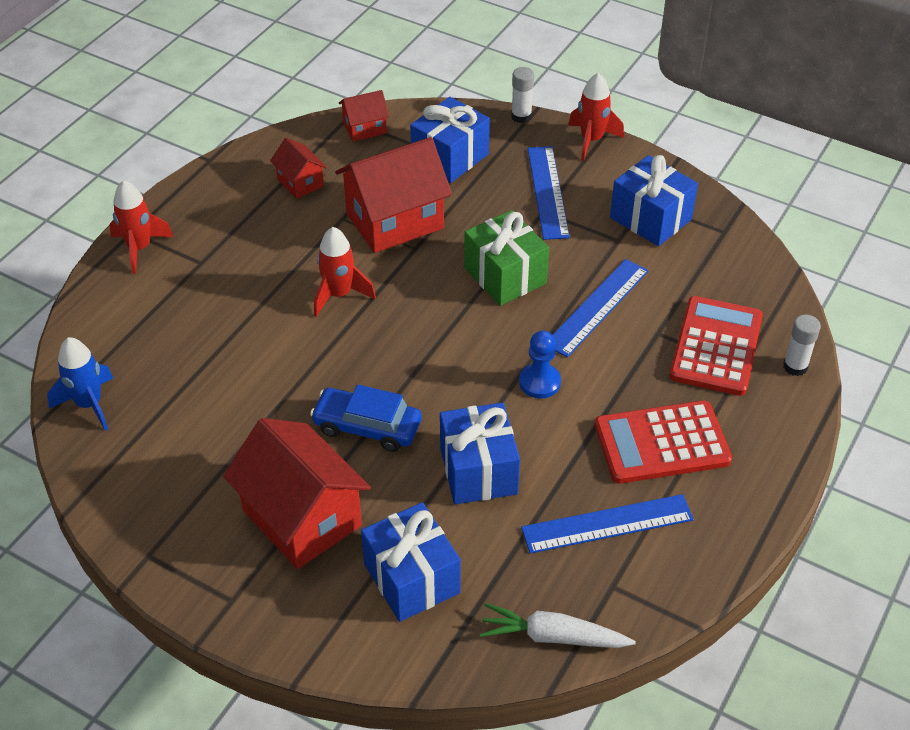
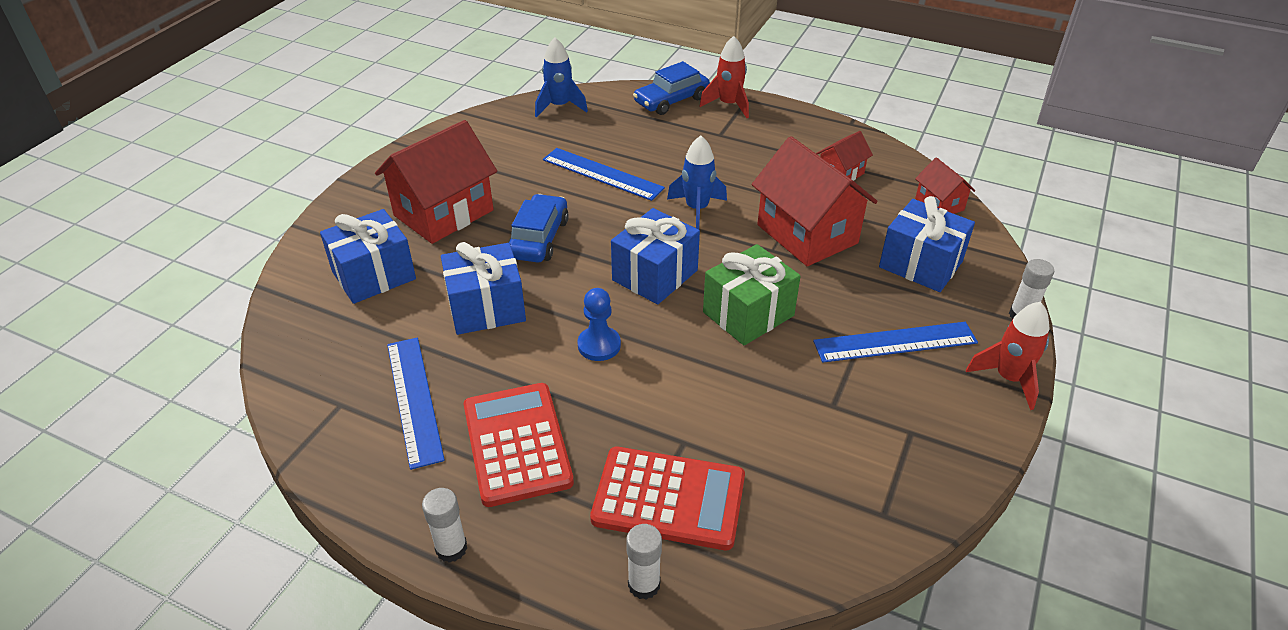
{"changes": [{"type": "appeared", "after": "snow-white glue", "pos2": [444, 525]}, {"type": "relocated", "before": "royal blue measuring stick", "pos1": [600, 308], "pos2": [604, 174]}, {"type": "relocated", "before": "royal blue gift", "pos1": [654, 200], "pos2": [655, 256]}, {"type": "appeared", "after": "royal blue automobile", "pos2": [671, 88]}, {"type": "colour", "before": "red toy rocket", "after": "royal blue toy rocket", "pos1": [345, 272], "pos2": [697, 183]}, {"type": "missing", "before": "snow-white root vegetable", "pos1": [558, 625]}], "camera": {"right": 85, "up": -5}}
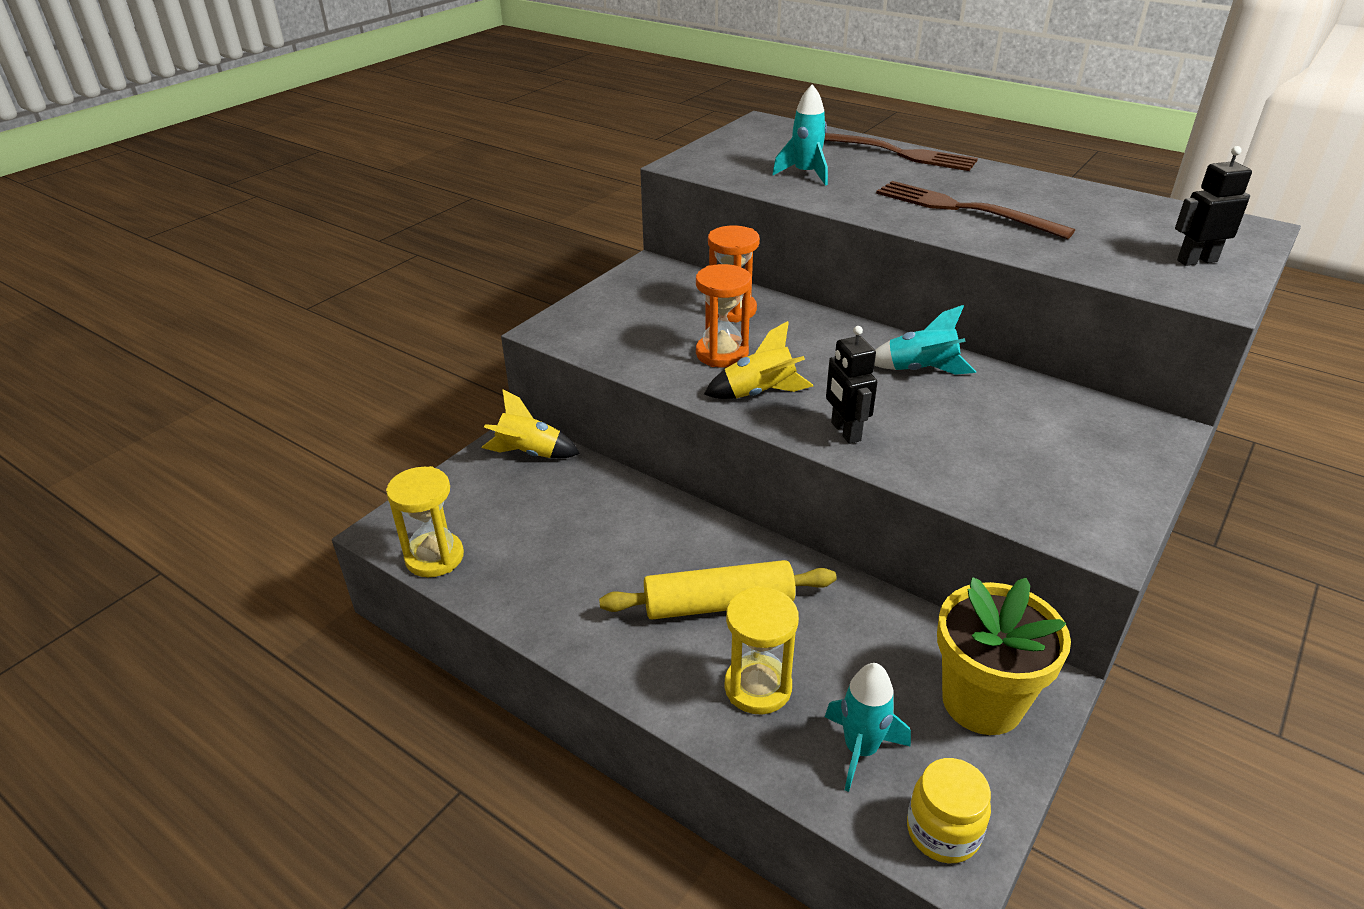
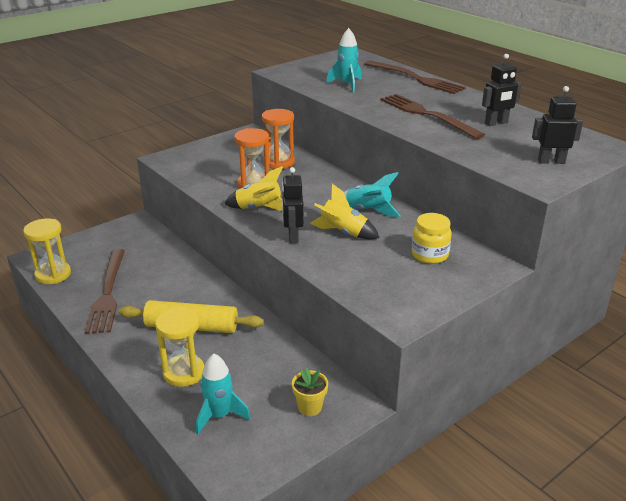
{"changes": [{"type": "appeared", "after": "russet table fork", "pos2": [105, 291]}, {"type": "size", "before": "yellow potted plant", "pos1": [1004, 656], "pos2": [310, 392], "scale": 0.47}, {"type": "relocated", "before": "yellow toy rocket", "pos1": [531, 423], "pos2": [344, 211]}, {"type": "relocated", "before": "yellow jam jar", "pos1": [949, 810], "pos2": [432, 238]}, {"type": "appeared", "after": "black toy robot", "pos2": [502, 90]}], "camera": {"right": 15, "up": -5}}
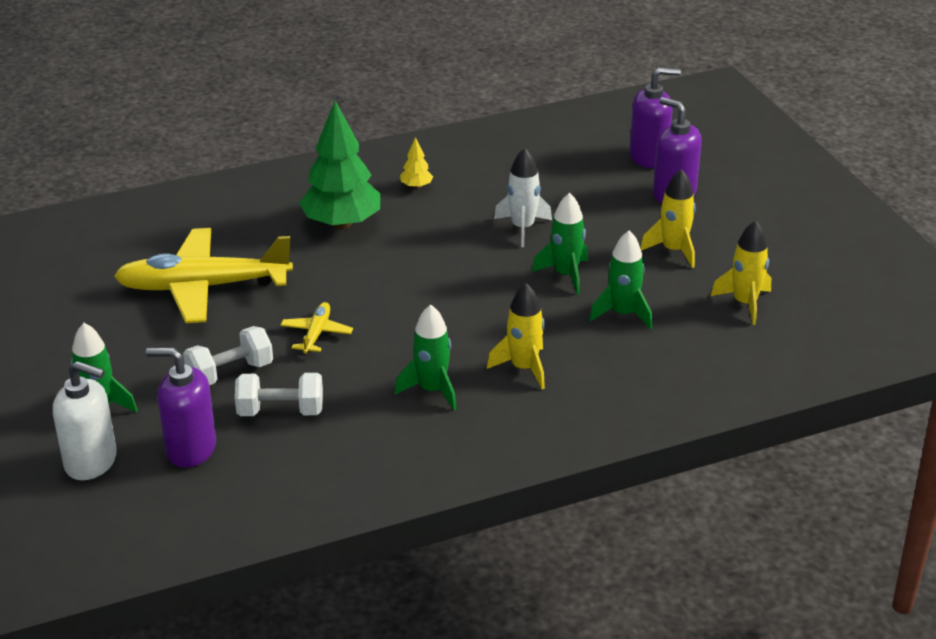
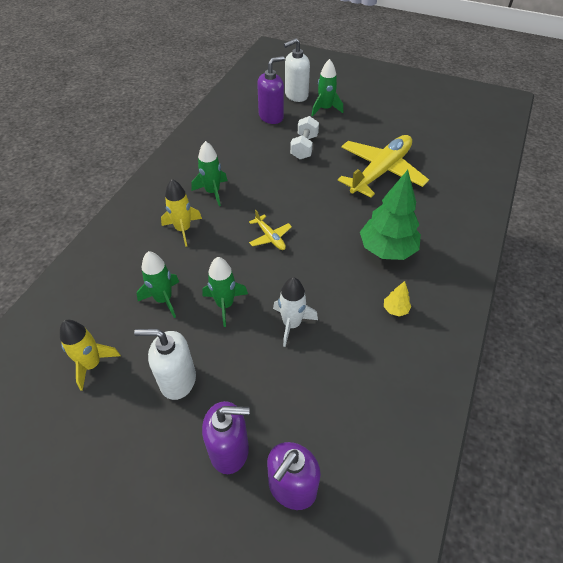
{"changes": [{"type": "exchanged", "before": "yellow toy rocket", "after": "snow-white soap pump", "pos1": [668, 218], "pos2": [165, 364]}, {"type": "relocated", "before": "yellow aeroplane", "pos1": [316, 328], "pos2": [270, 230]}, {"type": "missing", "before": "snow-white dumbbell", "pos1": [279, 394]}], "camera": {"right": 135, "up": 15}}
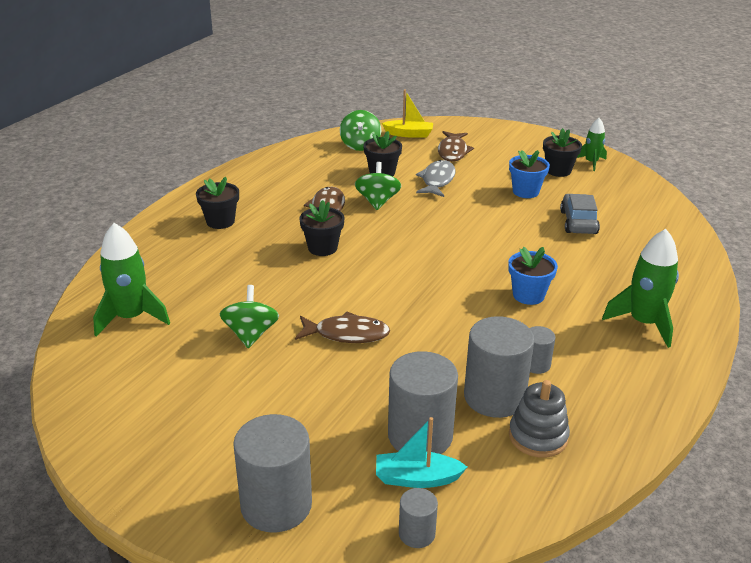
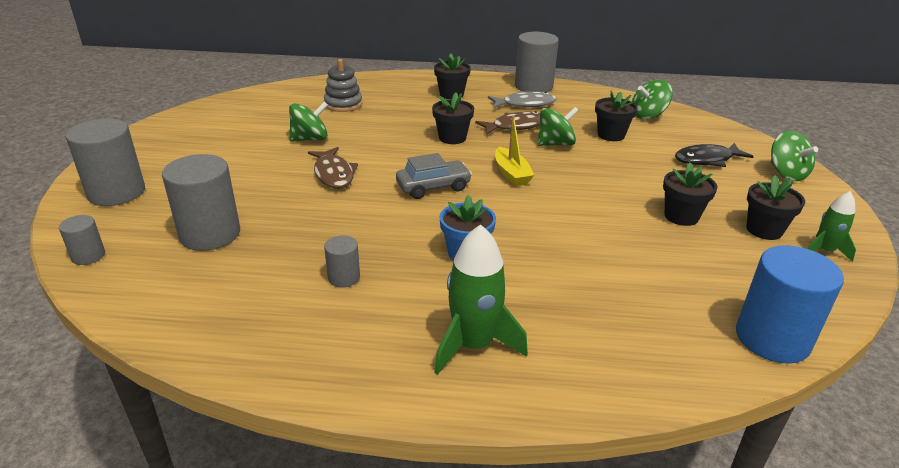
{"changes": [{"type": "relocated", "before": "ash-grey stacking toy", "pos1": [539, 419], "pos2": [343, 85]}, {"type": "relocated", "before": "ash-grey automobile", "pos1": [580, 214], "pos2": [434, 176]}, {"type": "relocated", "before": "ash-grey fish figure", "pos1": [436, 178], "pos2": [522, 100]}, {"type": "relocated", "before": "yellow boat", "pos1": [407, 113], "pos2": [514, 150]}, {"type": "relocated", "before": "ash-grey solid cylinder", "pos1": [499, 367], "pos2": [537, 62]}, {"type": "colour", "before": "royal blue potted plant", "after": "black potted plant", "pos1": [529, 174], "pos2": [690, 194]}, {"type": "colour", "before": "russet fish figure", "after": "black fish figure", "pos1": [456, 146], "pos2": [714, 155]}, {"type": "appeared", "after": "royal blue solid cylinder", "pos2": [790, 304]}, {"type": "appeared", "after": "emerald toy top", "pos2": [794, 156]}, {"type": "missing", "before": "emerald toy rocket", "pos1": [131, 280]}, {"type": "missing", "before": "teal boat", "pos1": [421, 452]}], "camera": {"right": 65, "up": 0}}
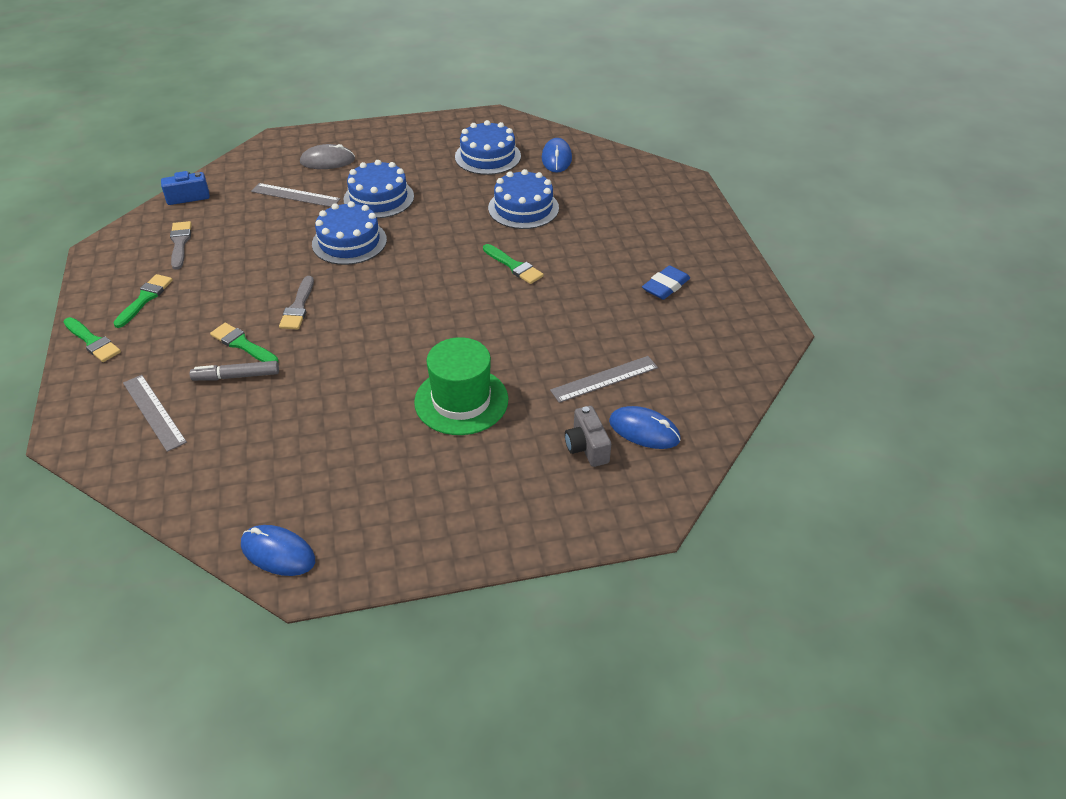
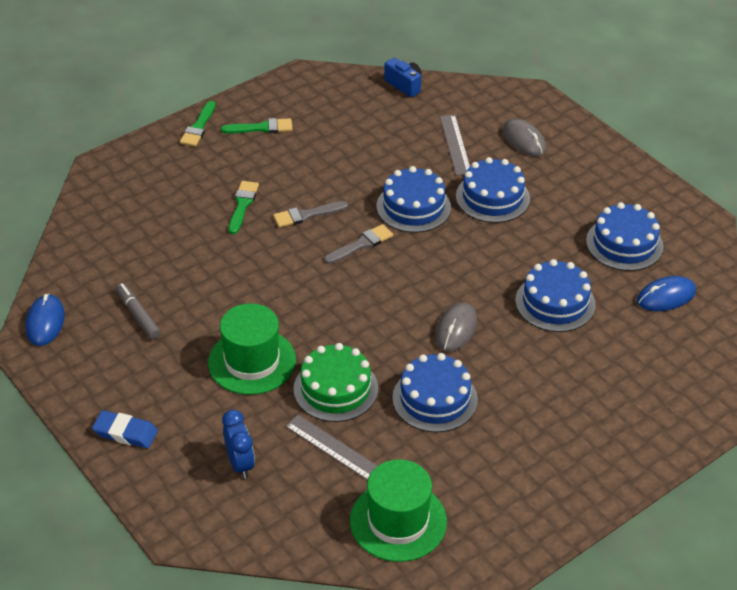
{"changes": [{"type": "relocated", "before": "royal blue eraser", "pos1": [666, 282], "pos2": [125, 429]}, {"type": "relocated", "before": "ash-grey marker pen", "pos1": [234, 371], "pos2": [138, 311]}, {"type": "exchanged", "before": "ash-grey camera", "after": "royal blue alarm clock", "pos1": [588, 436], "pos2": [238, 444]}, {"type": "appeared", "after": "emerald cake", "pos2": [335, 382]}, {"type": "relocated", "before": "ash-grey brush", "pos1": [181, 245], "pos2": [358, 244]}, {"type": "appeared", "after": "emerald tall hat", "pos2": [398, 510]}, {"type": "appeared", "after": "royal blue cake", "pos2": [435, 392]}, {"type": "exchanged", "before": "emerald brush", "after": "ash-grey mouse", "pos1": [513, 264], "pos2": [456, 327]}, {"type": "missing", "before": "ash-grey measuring stick", "pos1": [155, 413]}, {"type": "missing", "before": "royal blue mouse", "pos1": [645, 427]}], "camera": {"right": 65, "up": 0}}
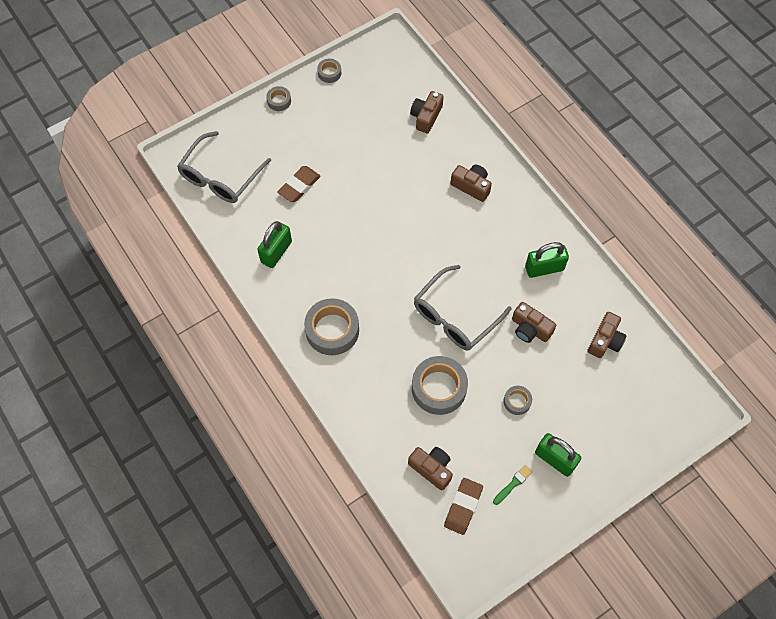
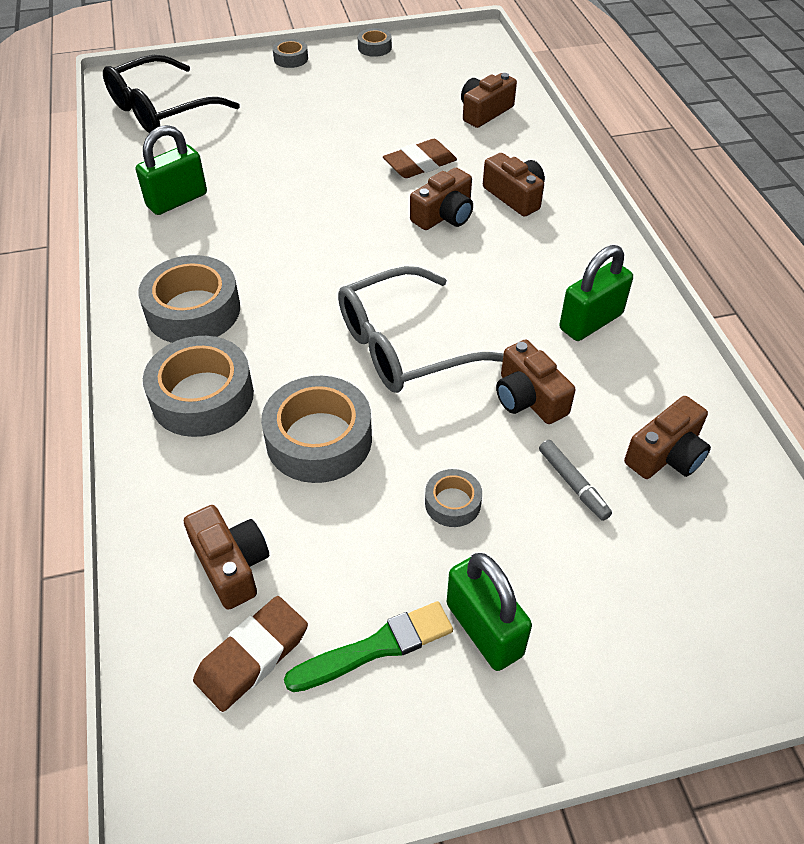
{"changes": [{"type": "colour", "before": "ash-grey glasses", "after": "black glasses", "pos1": [224, 167], "pos2": [171, 94]}, {"type": "appeared", "after": "ash-grey roll of tape", "pos2": [198, 386]}, {"type": "size", "before": "emerald brush", "pos1": [513, 485], "pos2": [368, 646], "scale": 1.54}, {"type": "relocated", "before": "russet eraser", "pos1": [299, 184], "pos2": [420, 158]}, {"type": "appeared", "after": "russet camera", "pos2": [441, 199]}, {"type": "appeared", "after": "ash-grey marker pen", "pos2": [575, 480]}, {"type": "spun", "before": "emerald small lock", "pos1": [547, 260], "pos2": [596, 293], "turn": -45}], "camera": {"right": 20, "up": -15}}
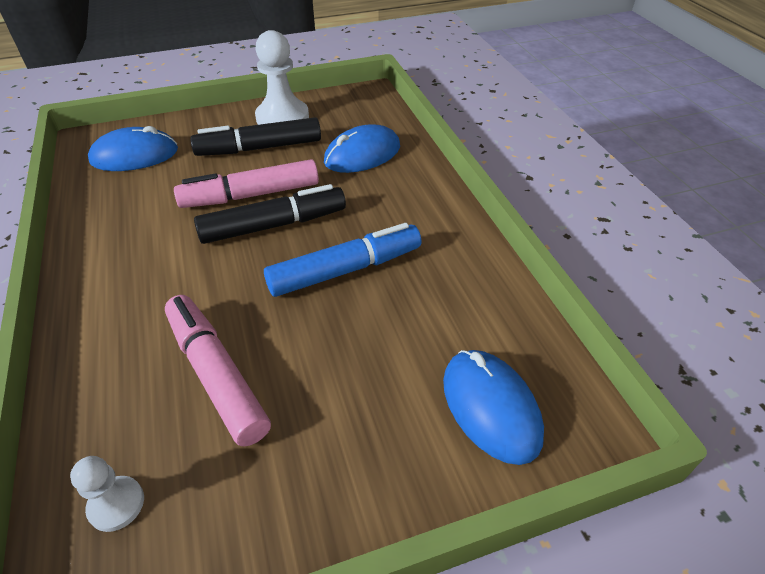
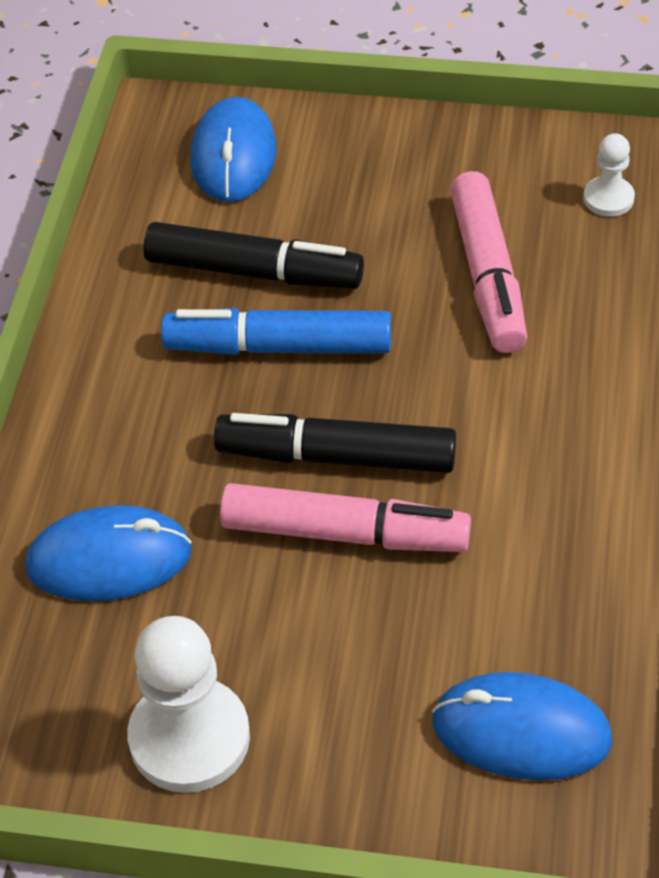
{"changes": [{"type": "relocated", "before": "black marker pen", "pos1": [255, 136], "pos2": [253, 255]}], "camera": {"right": -150, "up": 5}}
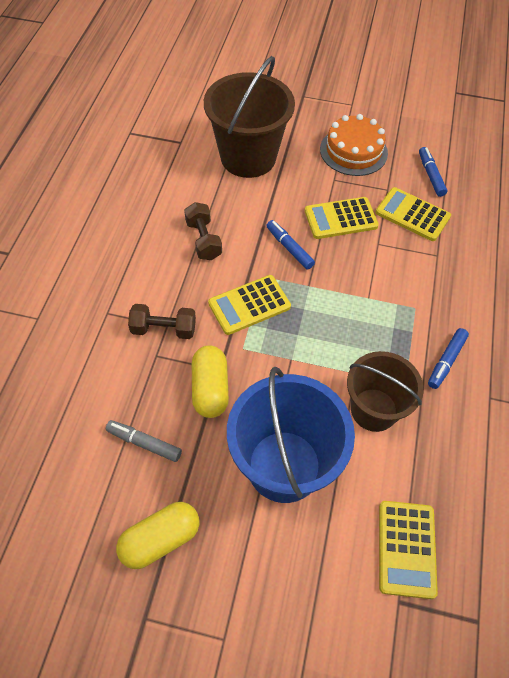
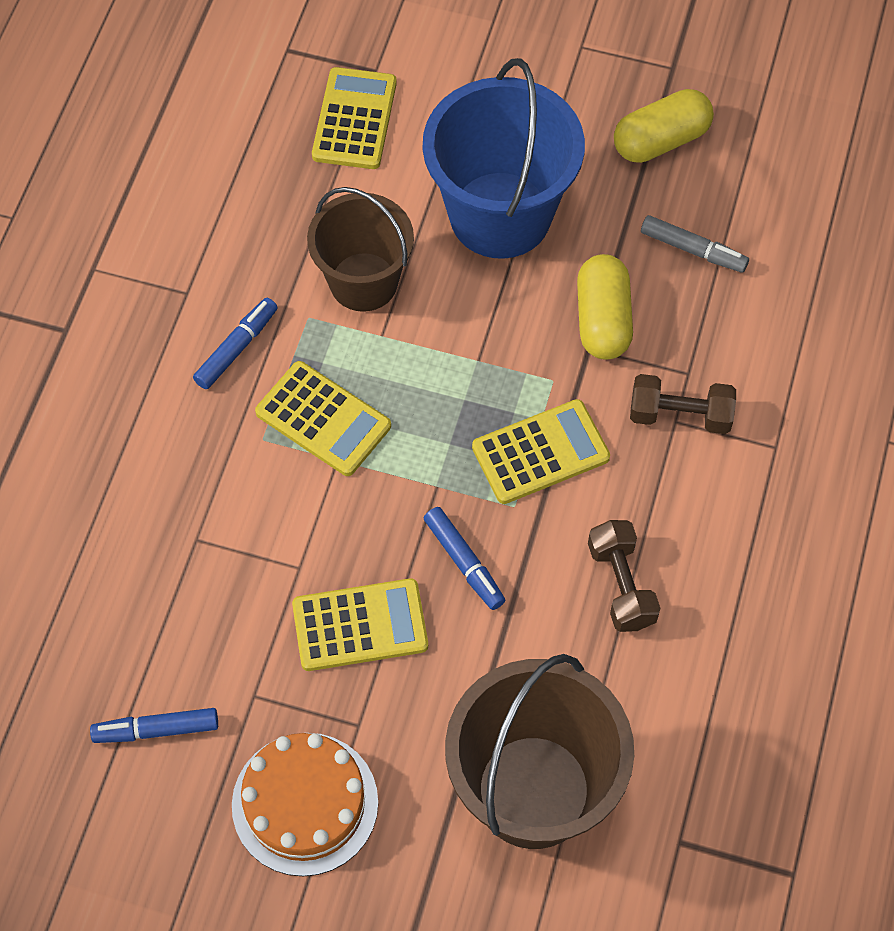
{"changes": [{"type": "spun", "before": "royal blue marker pen", "pos1": [433, 172], "pos2": [154, 725], "turn": 90}, {"type": "relocated", "before": "yellow pocket calculator", "pos1": [413, 214], "pos2": [323, 418]}], "camera": {"right": -175, "up": 5}}
